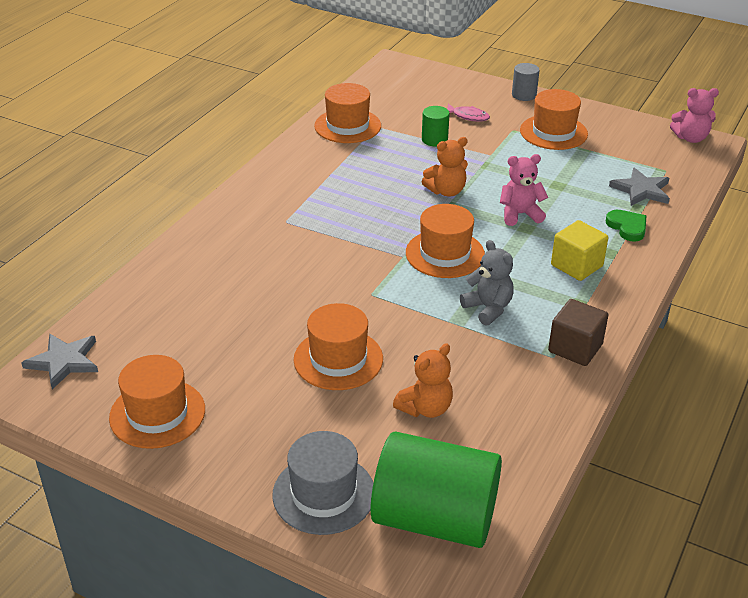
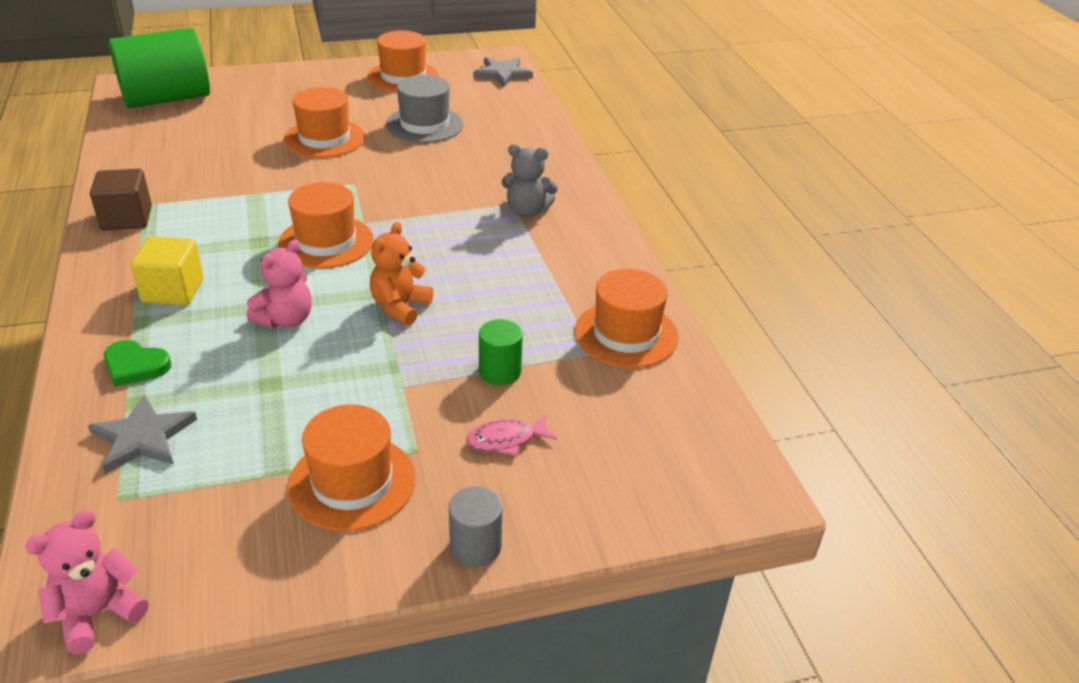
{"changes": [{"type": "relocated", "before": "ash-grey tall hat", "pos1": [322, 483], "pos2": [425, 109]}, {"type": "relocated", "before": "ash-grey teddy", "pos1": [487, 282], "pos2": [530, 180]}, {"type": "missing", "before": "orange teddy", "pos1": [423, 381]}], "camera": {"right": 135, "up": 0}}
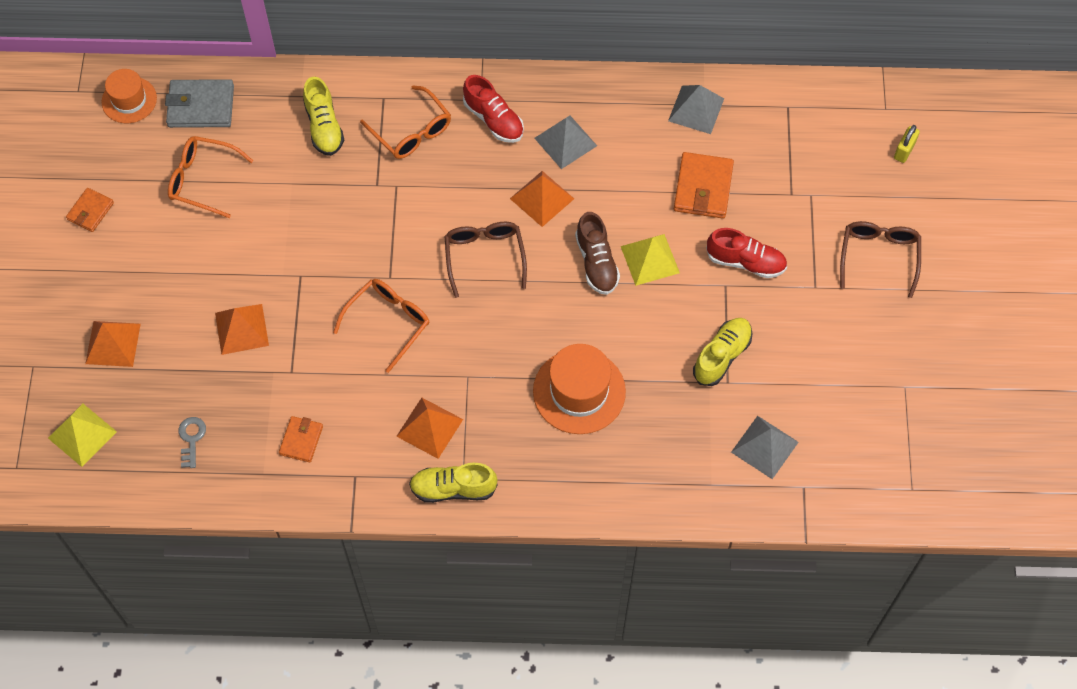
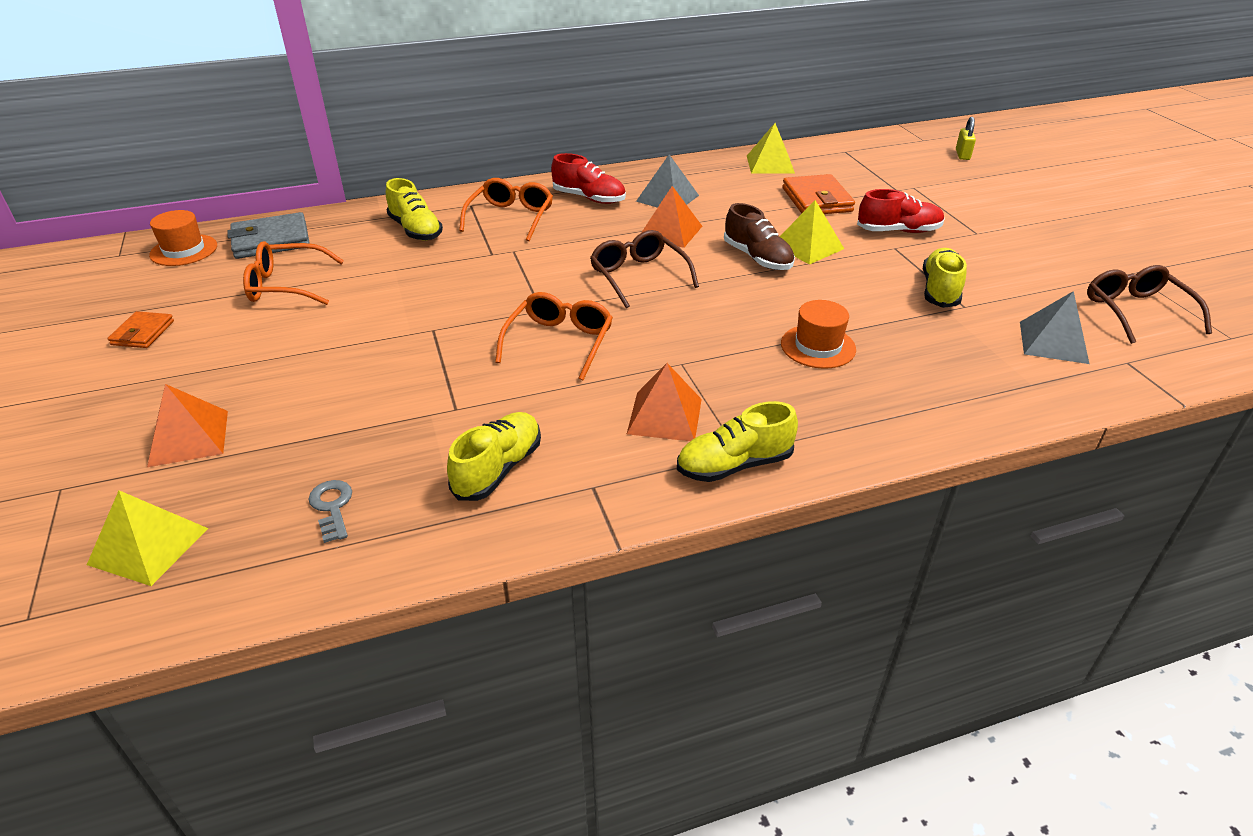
{"changes": [{"type": "exchanged", "before": "orange card wallet", "after": "yellow shoe", "pos1": [301, 439], "pos2": [494, 456]}, {"type": "spun", "before": "orange glasses", "pos1": [405, 122], "pos2": [506, 209], "turn": -105}, {"type": "colour", "before": "ash-grey solid pyramid", "after": "yellow solid pyramid", "pos1": [696, 109], "pos2": [771, 148]}, {"type": "size", "before": "orange tall hat", "pos1": [579, 389], "pos2": [818, 334], "scale": 0.64}, {"type": "relocated", "before": "russet glasses", "pos1": [880, 259], "pos2": [1149, 304]}, {"type": "missing", "before": "orange solid pyramid", "pos1": [242, 329]}], "camera": {"right": -20, "up": -25}}
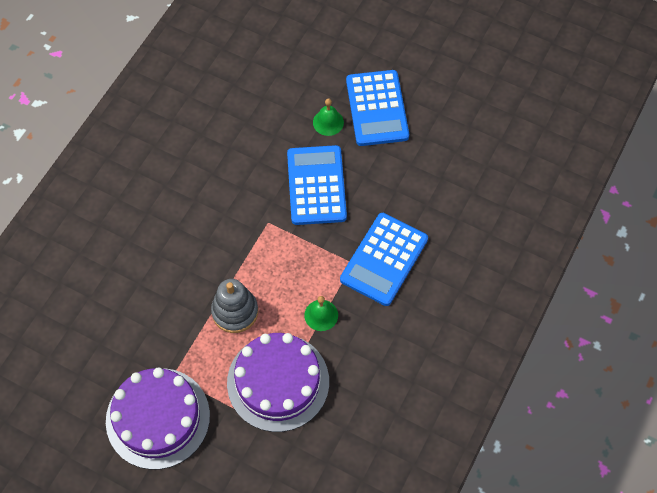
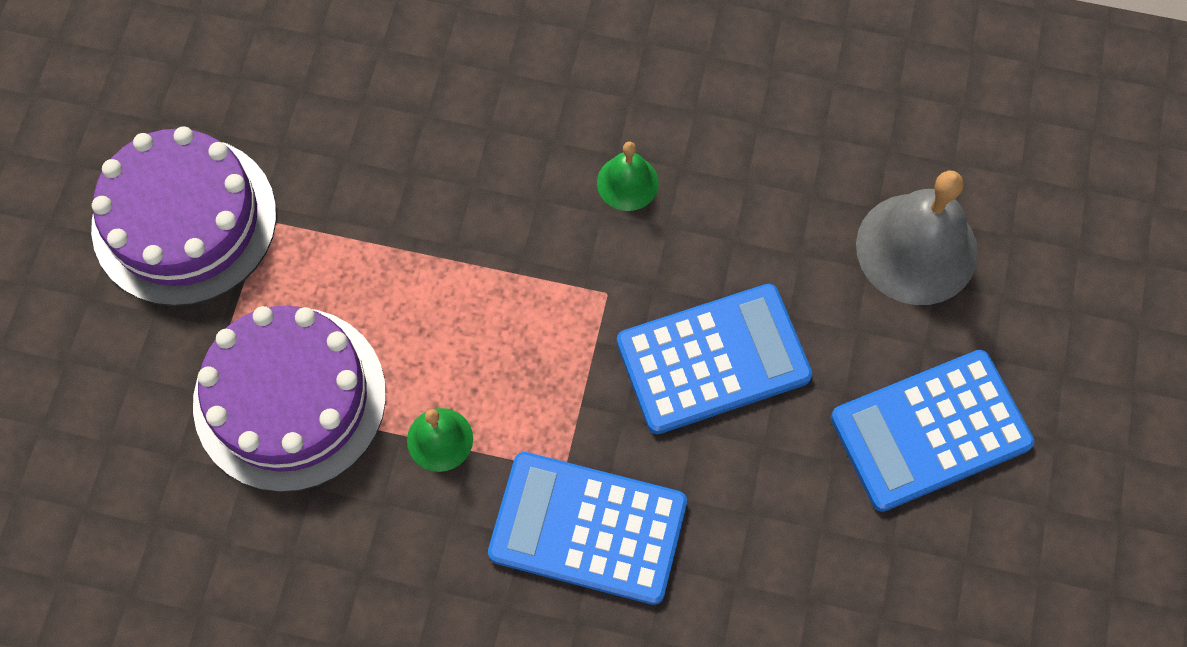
{"changes": [{"type": "relocated", "before": "emerald bell", "pos1": [328, 117], "pos2": [628, 176]}, {"type": "appeared", "after": "ash-grey bell", "pos2": [917, 237]}, {"type": "missing", "before": "ash-grey stacking toy", "pos1": [234, 306]}], "camera": {"right": 75, "up": 5}}
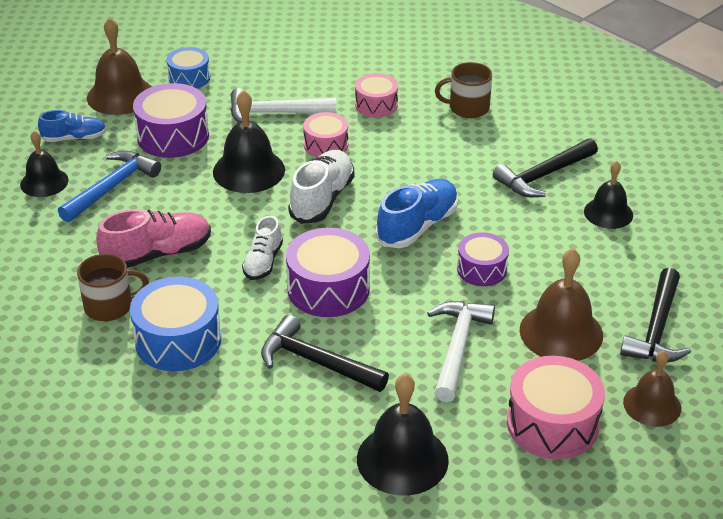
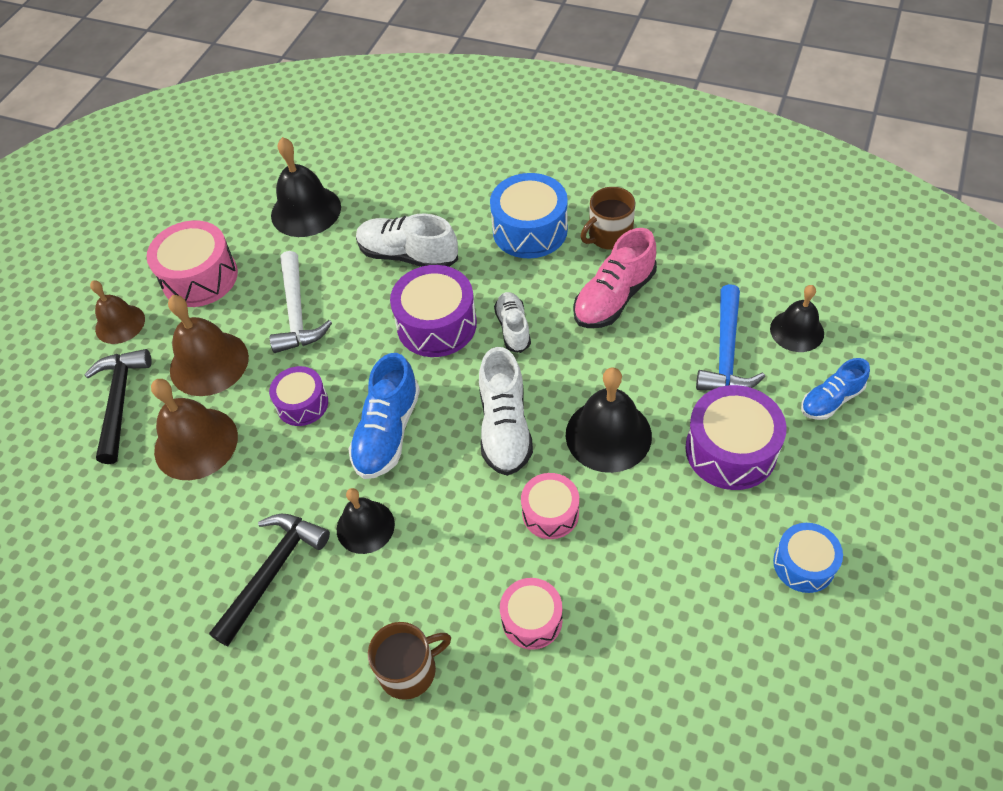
{"changes": [{"type": "relocated", "before": "russet bell", "pos1": [119, 66], "pos2": [194, 429]}, {"type": "relocated", "before": "black bell", "pos1": [608, 195], "pos2": [366, 521]}, {"type": "exchanged", "before": "black claw hammer", "after": "snow-white shoe", "pos1": [325, 353], "pos2": [407, 240]}, {"type": "missing", "before": "snow-white claw hammer", "pos1": [283, 105]}], "camera": {"right": 160, "up": 15}}
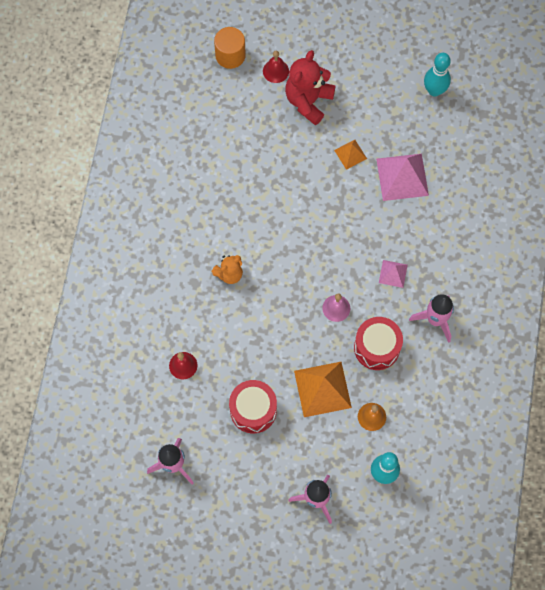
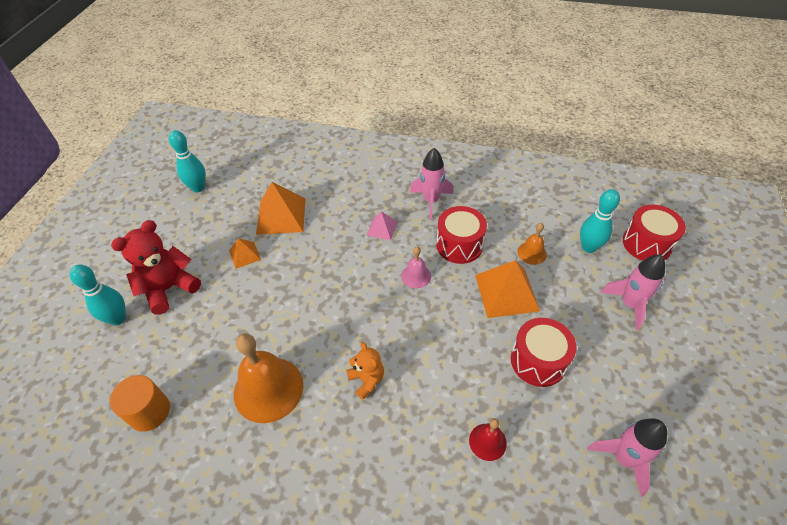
{"changes": [{"type": "exchanged", "before": "red bell", "after": "teal skittle", "pos1": [276, 67], "pos2": [98, 295]}, {"type": "relocated", "before": "orange solid cylinder", "pos1": [230, 48], "pos2": [140, 403]}, {"type": "spun", "before": "red teddy", "pos1": [310, 87], "pos2": [156, 267], "turn": 105}, {"type": "appeared", "after": "orange bell", "pos2": [268, 378]}, {"type": "colour", "before": "rosy solid pyramid", "after": "orange solid pyramid", "pos1": [402, 177], "pos2": [280, 208]}, {"type": "appeared", "after": "red snare drum", "pos2": [654, 233]}], "camera": {"right": -85, "up": -20}}
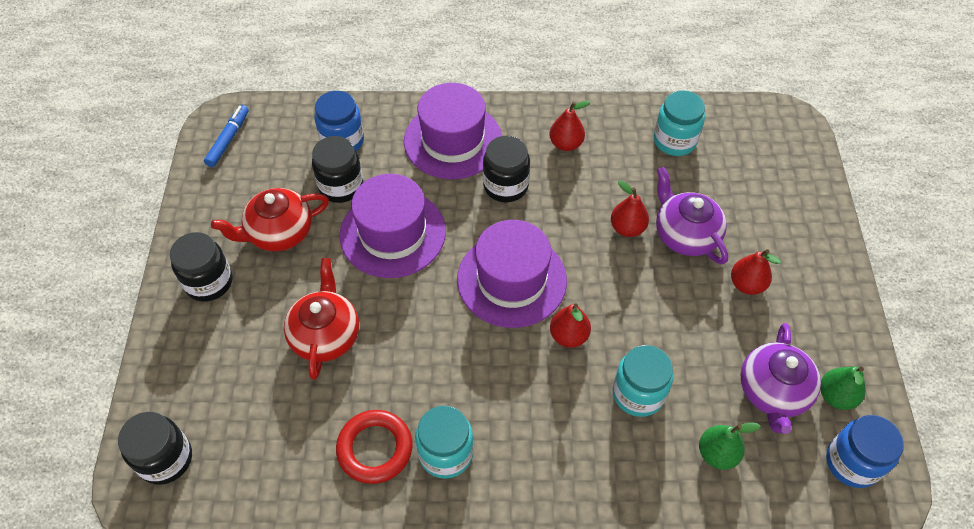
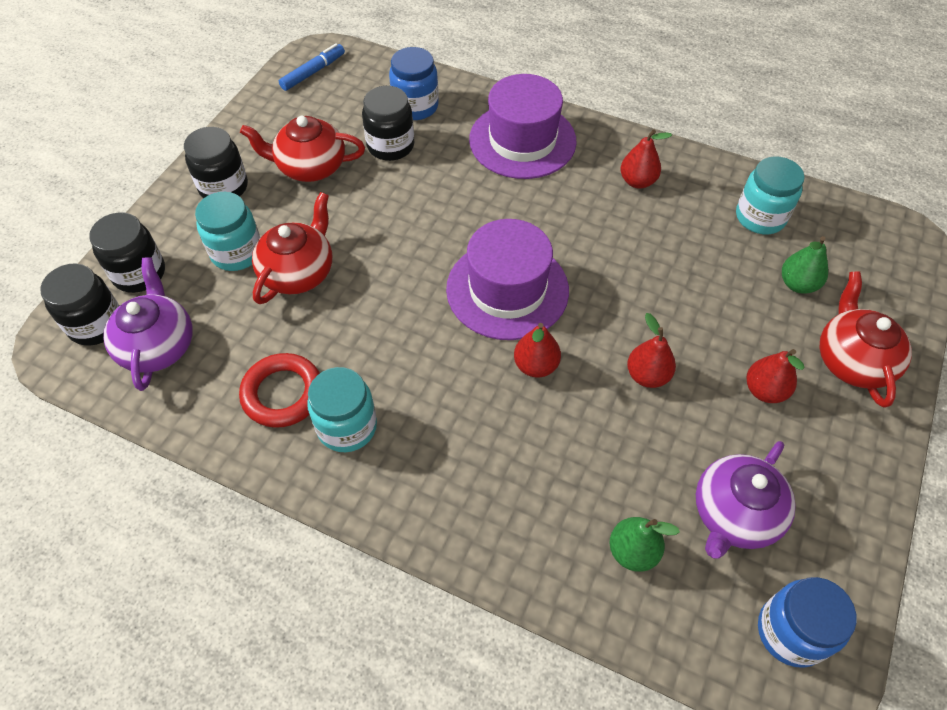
{"changes": [{"type": "relocated", "before": "black jam jar", "pos1": [506, 169], "pos2": [127, 253]}, {"type": "relocated", "before": "royal purple china teapot", "pos1": [692, 216], "pos2": [148, 324]}, {"type": "relocated", "before": "teal jam jar", "pos1": [643, 381], "pos2": [227, 231]}, {"type": "relocated", "before": "red pear fruit", "pos1": [630, 208], "pos2": [651, 350]}, {"type": "relocated", "before": "emerald pear fruit", "pos1": [843, 388], "pos2": [805, 265]}, {"type": "appeared", "after": "red china teapot", "pos2": [866, 339]}, {"type": "missing", "before": "royal purple tall hat", "pos1": [392, 226]}], "camera": {"right": 25, "up": 0}}
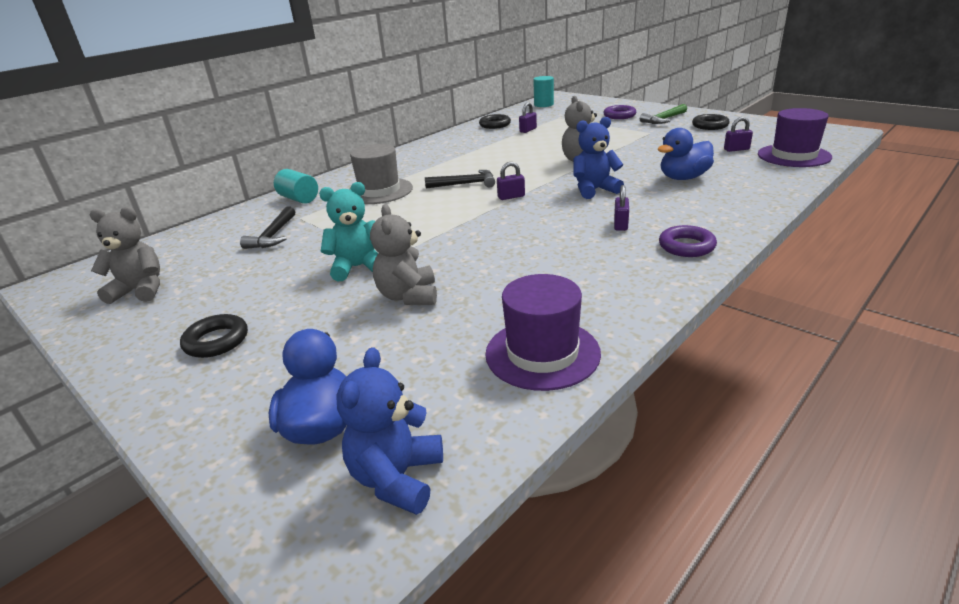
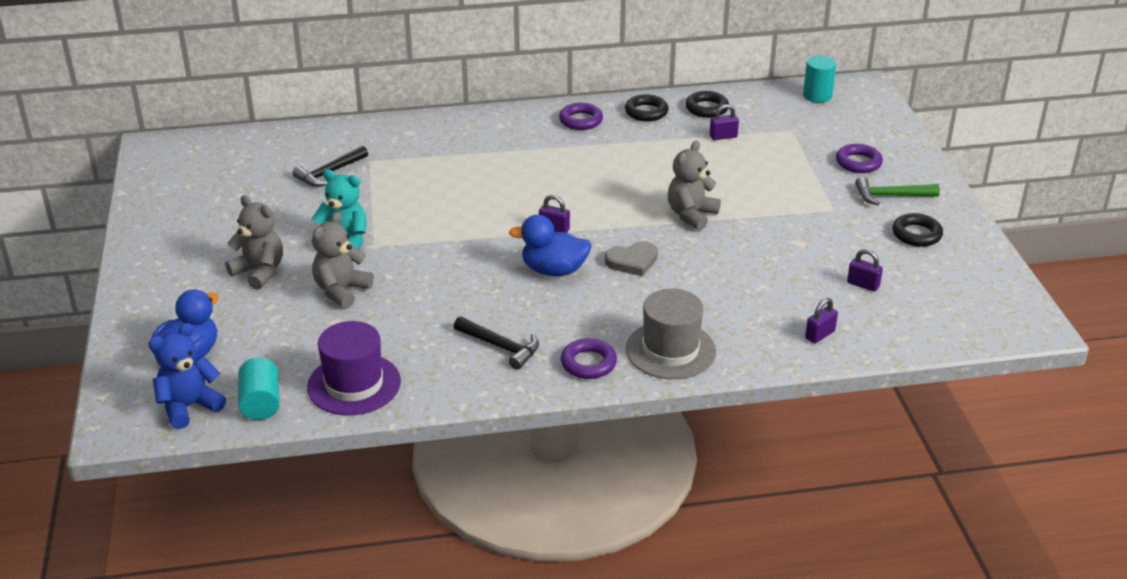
{"changes": [{"type": "relocated", "before": "ash-grey teddy", "pos1": [125, 255], "pos2": [254, 242]}, {"type": "relocated", "before": "teal solid cylinder", "pos1": [296, 186], "pos2": [259, 389]}, {"type": "relocated", "before": "black claw hammer", "pos1": [460, 179], "pos2": [496, 343]}, {"type": "relocated", "before": "royal blue rubber duck", "pos1": [685, 154], "pos2": [550, 245]}, {"type": "appeared", "after": "royal purple torus", "pos2": [581, 116]}, {"type": "exchanged", "before": "royal blue teddy", "after": "ash-grey love heart", "pos1": [599, 158], "pos2": [631, 258]}, {"type": "relocated", "before": "black torus", "pos1": [214, 336], "pos2": [646, 107]}, {"type": "relocated", "before": "ash-grey tall hat", "pos1": [381, 174], "pos2": [671, 334]}, {"type": "relocated", "before": "royal purple small lock", "pos1": [621, 208], "pos2": [821, 320]}, {"type": "missing", "before": "royal purple tall hat", "pos1": [795, 137]}], "camera": {"right": 35, "up": 5}}
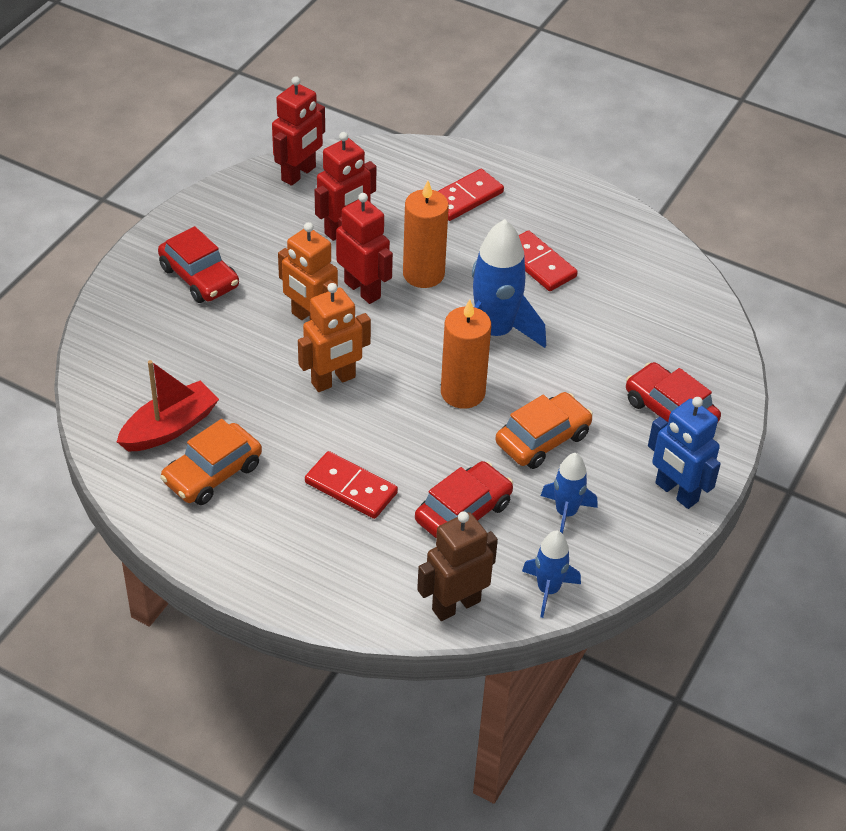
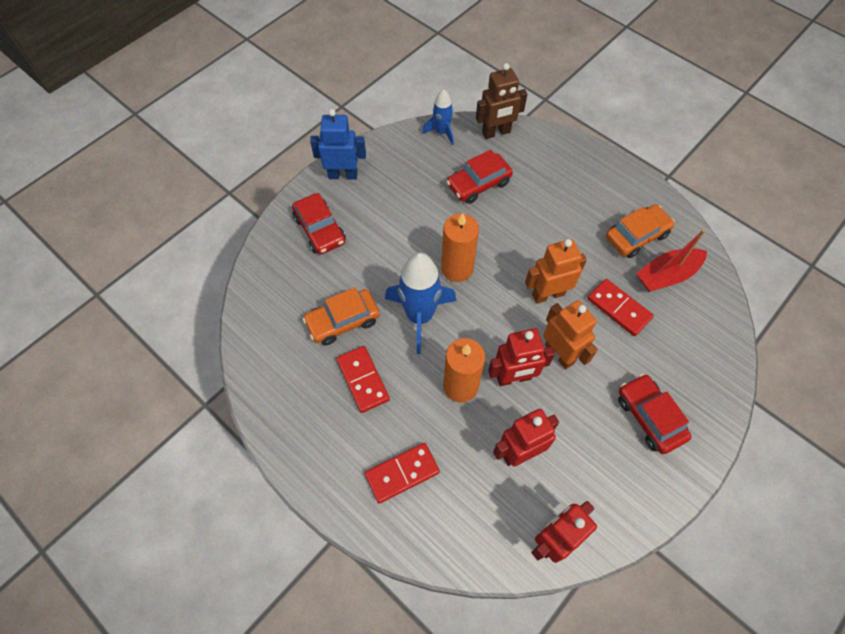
{"changes": [{"type": "relocated", "before": "orange automobile", "pos1": [544, 430], "pos2": [341, 316]}, {"type": "spun", "before": "royal blue toy robot", "pos1": [684, 453], "pos2": [338, 144], "turn": -60}, {"type": "spun", "before": "red toy robot", "pos1": [364, 248], "pos2": [521, 357], "turn": -75}, {"type": "relocated", "before": "red domino piece", "pos1": [351, 485], "pos2": [620, 307]}, {"type": "missing", "before": "royal blue toy rocket", "pos1": [569, 493]}], "camera": {"right": -165, "up": 15}}
